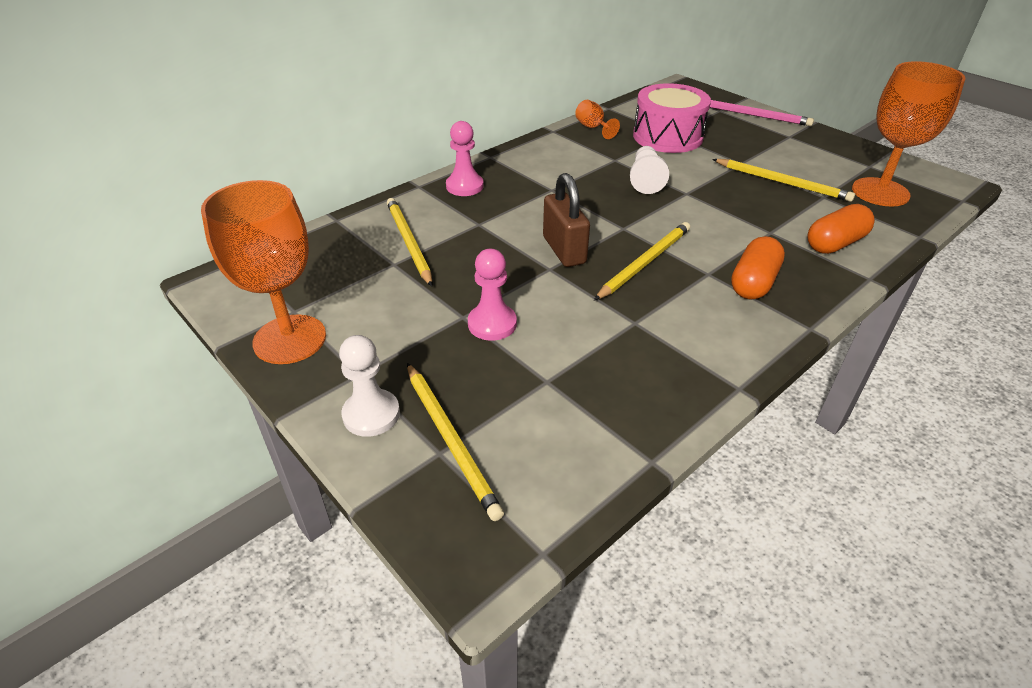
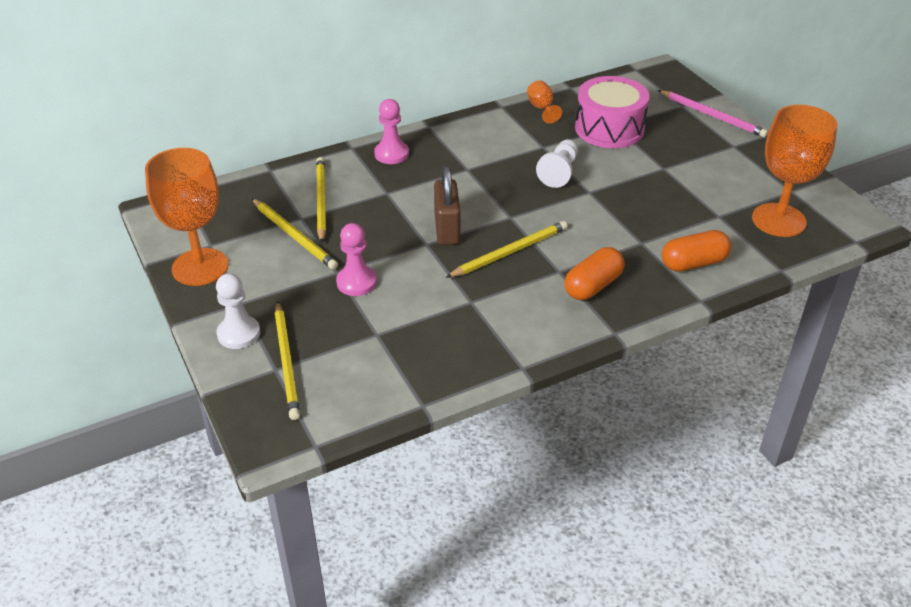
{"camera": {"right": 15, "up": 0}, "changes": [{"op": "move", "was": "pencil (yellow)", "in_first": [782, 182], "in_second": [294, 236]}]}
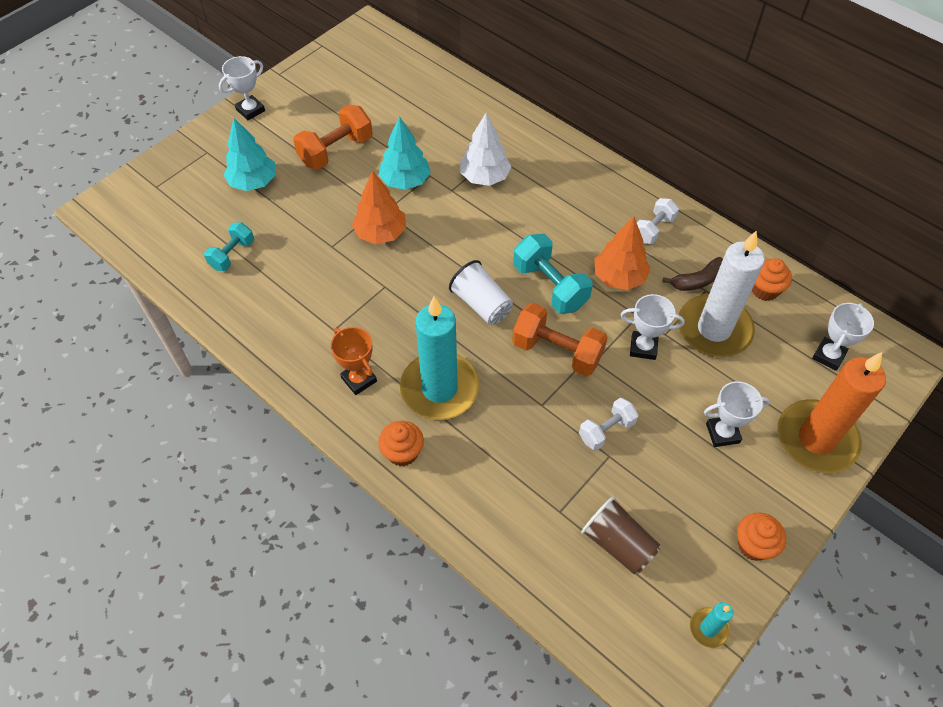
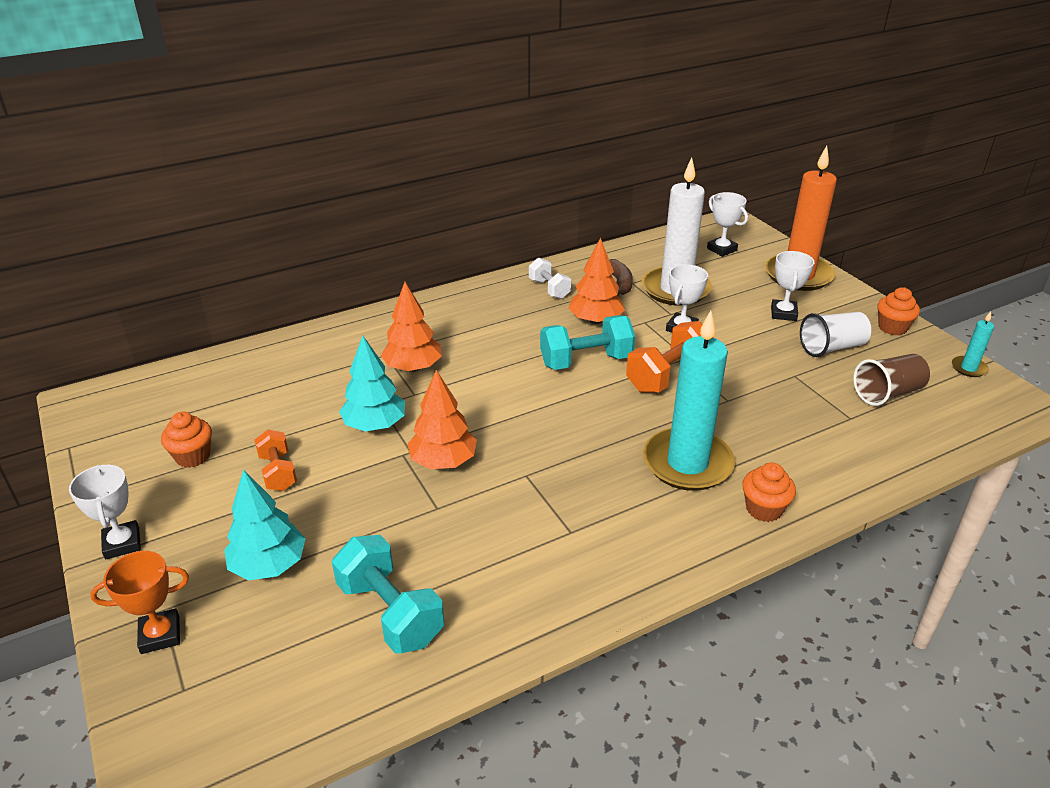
{"camera": {"right": -70, "up": -20}, "changes": [{"op": "delete", "was": "dumbbell (white)", "in_first": [606, 430]}, {"op": "move", "was": "trophy (orange)", "in_first": [359, 379], "in_second": [160, 635]}, {"op": "move", "was": "cup (white)", "in_first": [481, 304], "in_second": [832, 347]}, {"op": "move", "was": "cupcake (orange)", "in_first": [764, 290], "in_second": [193, 456]}, {"op": "recolor", "was": "tree (white)", "now": "tree (orange)", "in_first": [484, 177], "in_second": [413, 367]}, {"op": "resize", "was": "dumbbell (turquoise)", "in_first": [232, 255], "in_second": [390, 612], "ratio": 1.61}, {"op": "resize", "was": "dumbbell (orange)", "in_first": [336, 151], "in_second": [278, 472], "ratio": 0.62}]}
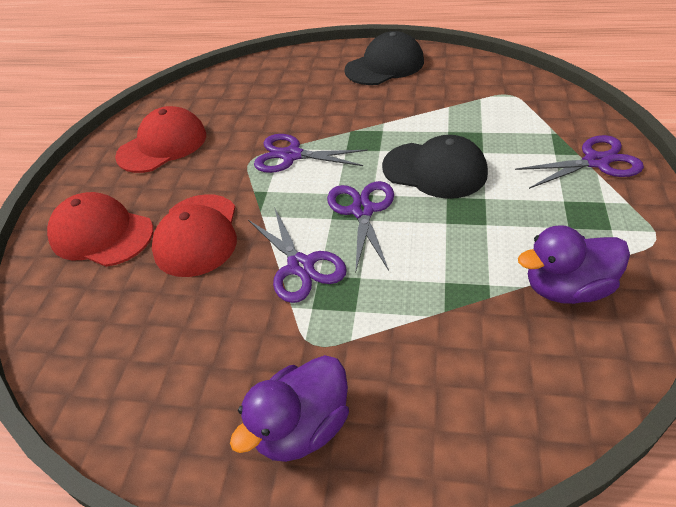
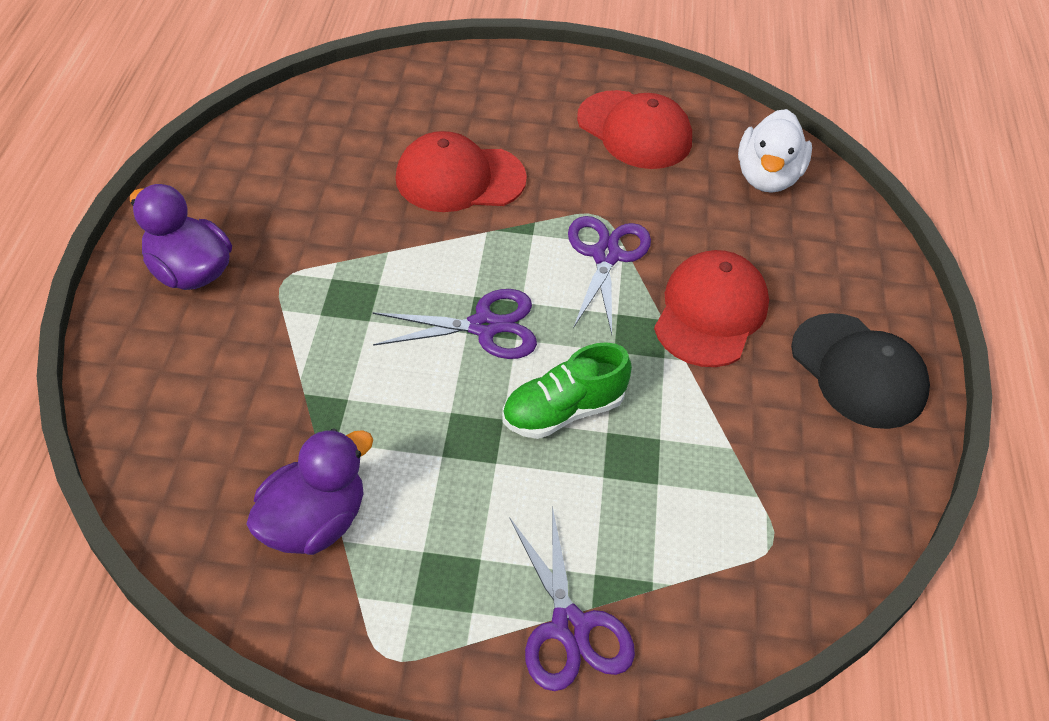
{"camera": {"right": 80, "up": 5}, "changes": [{"op": "delete", "was": "scissors (purple)", "in_first": [300, 266]}, {"op": "insert", "now": "duck (white)", "in_second": [767, 177]}, {"op": "move", "was": "cap (red)", "in_first": [101, 234], "in_second": [710, 312]}, {"op": "replace", "was": "cap (black)", "now": "shoe (green)", "in_first": [434, 170], "in_second": [563, 411]}, {"op": "rotate", "was": "duck (purple)", "in_first": [567, 288], "in_second": [314, 522], "clockwise": 60}]}
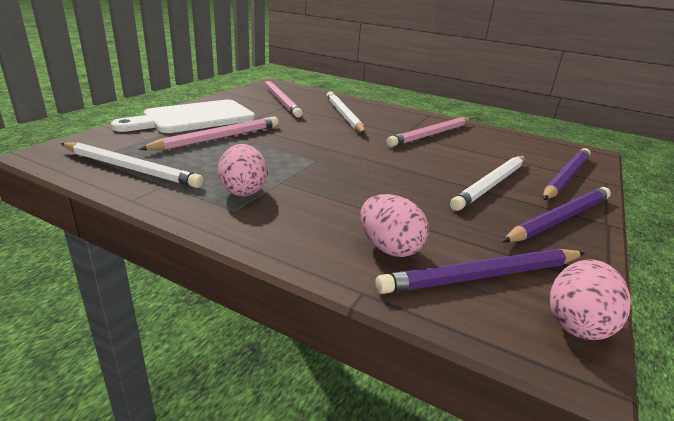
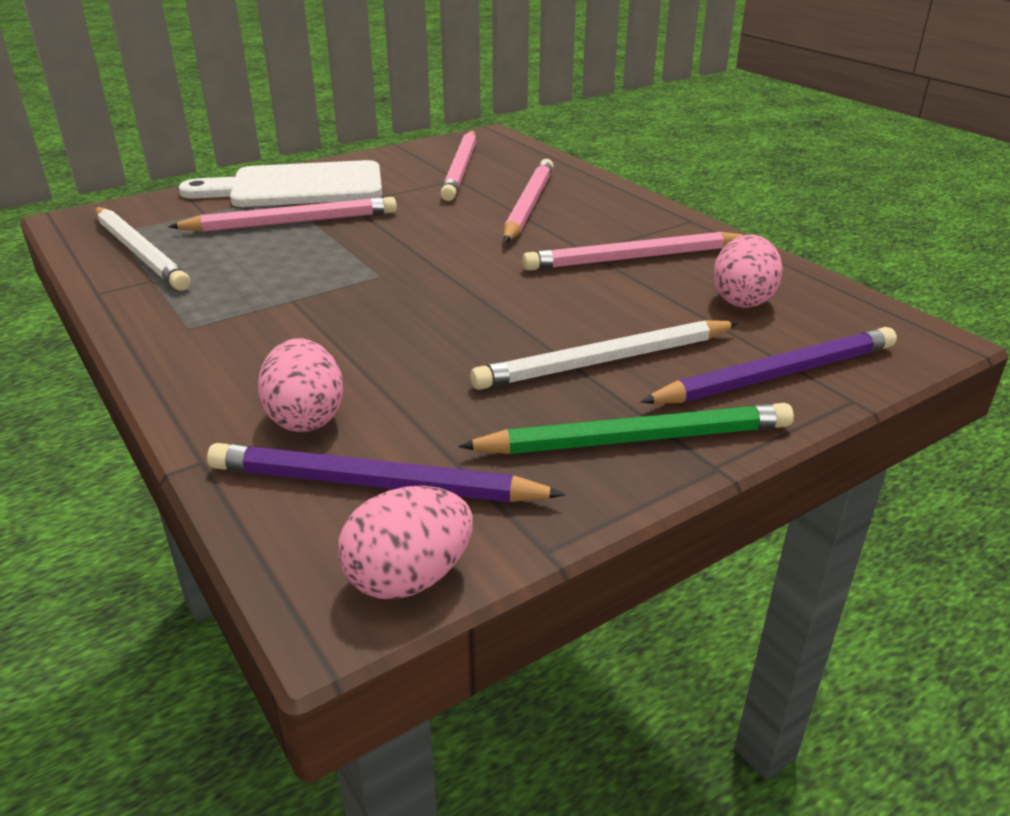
{"camera": {"right": 30, "up": 5}, "changes": [{"op": "move", "was": "egg (pink)", "in_first": [243, 190], "in_second": [742, 300]}, {"op": "recolor", "was": "pencil (white)", "now": "pencil (pink)", "in_first": [344, 115], "in_second": [528, 205]}, {"op": "recolor", "was": "pencil (purple)", "now": "pencil (green)", "in_first": [559, 219], "in_second": [635, 439]}]}
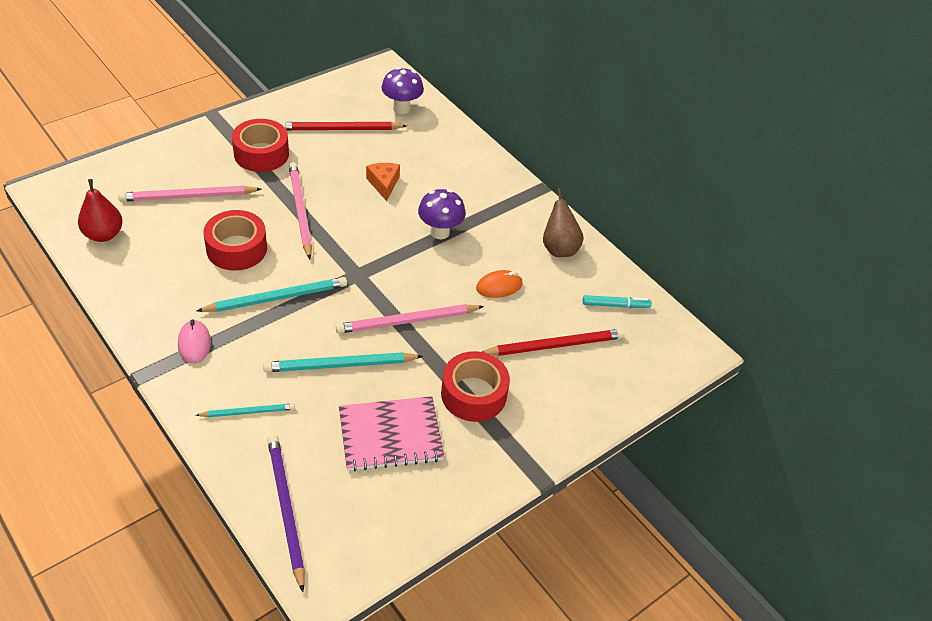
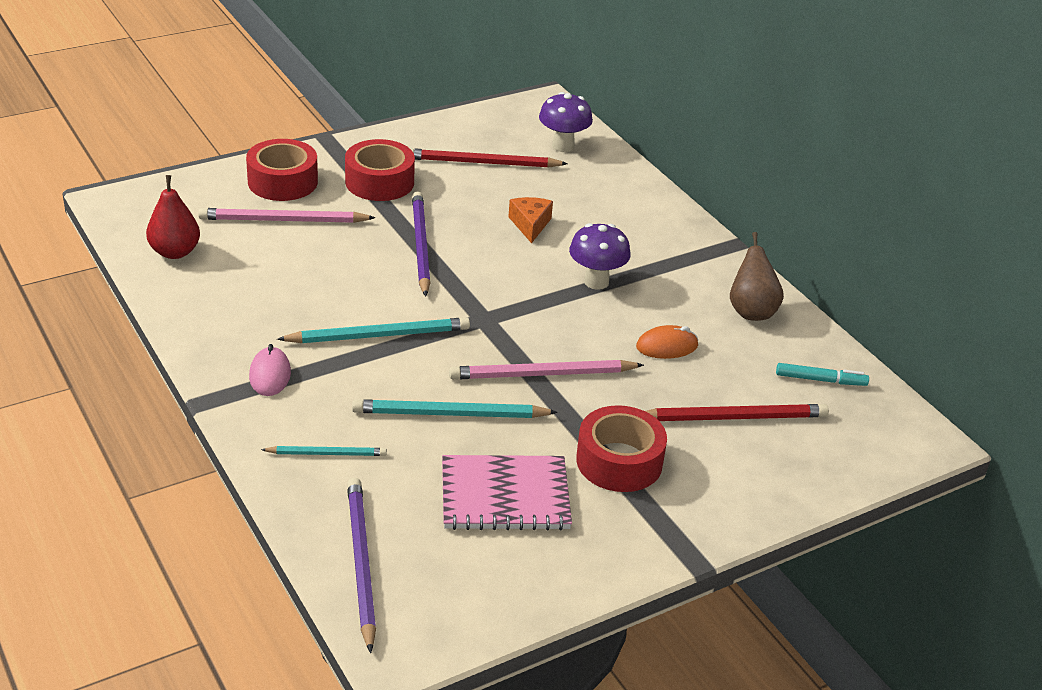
{"camera": {"right": 10, "up": -10}, "changes": [{"op": "move", "was": "tape (red)", "in_first": [236, 249], "in_second": [283, 182]}, {"op": "recolor", "was": "pencil (pink)", "now": "pencil (purple)", "in_first": [300, 211], "in_second": [420, 246]}]}
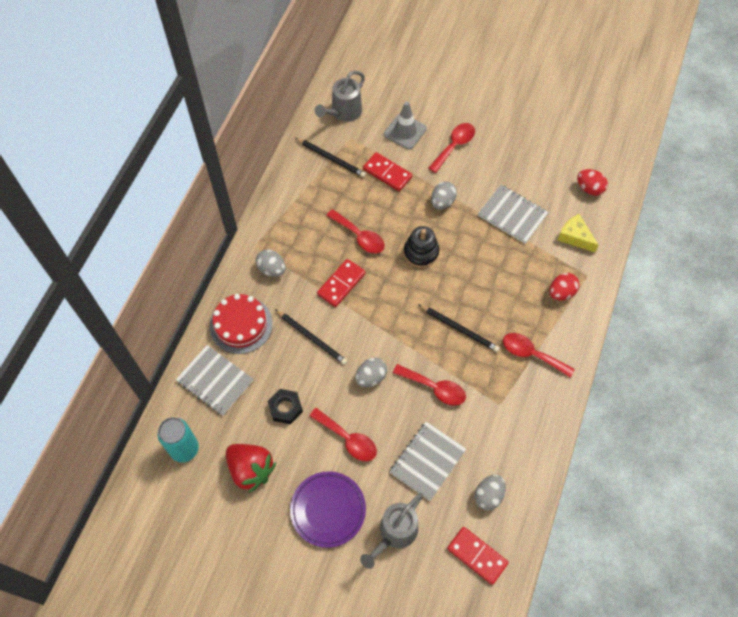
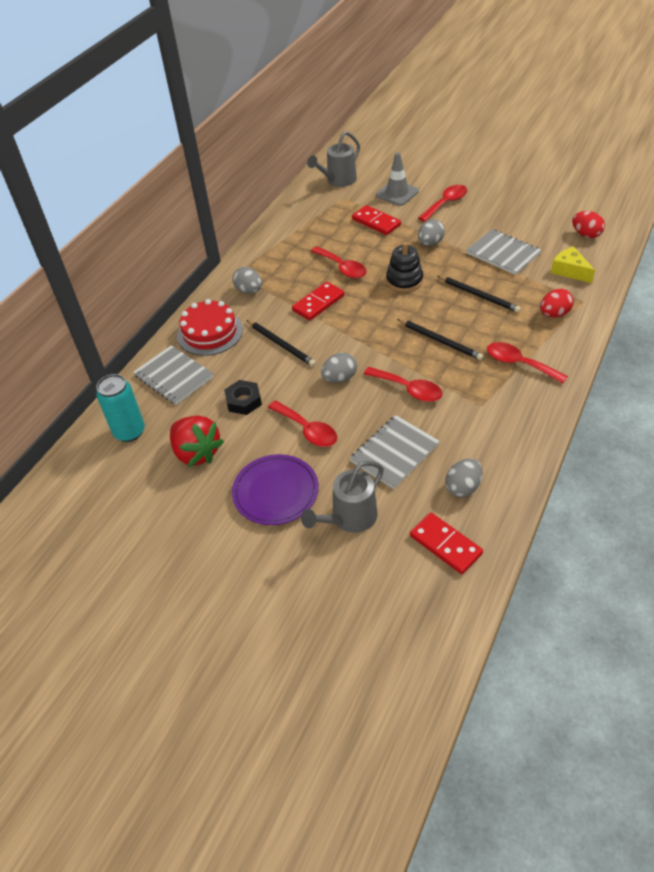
{"camera": {"right": 10, "up": -15}, "changes": [{"op": "move", "was": "pencil (black)", "in_first": [331, 158], "in_second": [479, 295]}]}
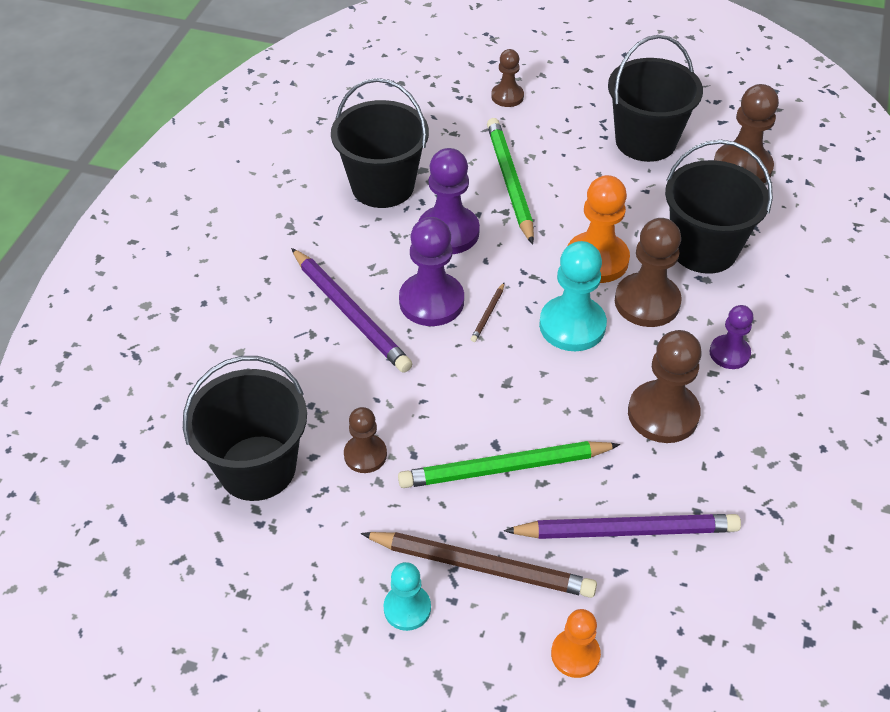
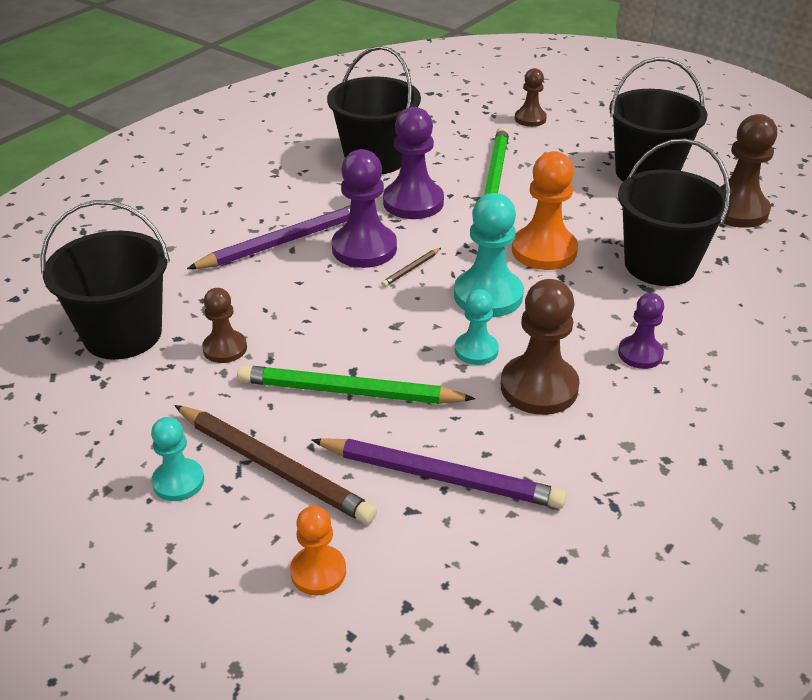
{"camera": {"right": 20, "up": -10}, "changes": [{"op": "delete", "was": "pawn (brown)", "in_first": [647, 302]}, {"op": "insert", "now": "pawn (turquoise)", "in_second": [476, 350]}, {"op": "rotate", "was": "pencil (purple)", "in_first": [350, 313], "in_second": [285, 241], "clockwise": -105}]}
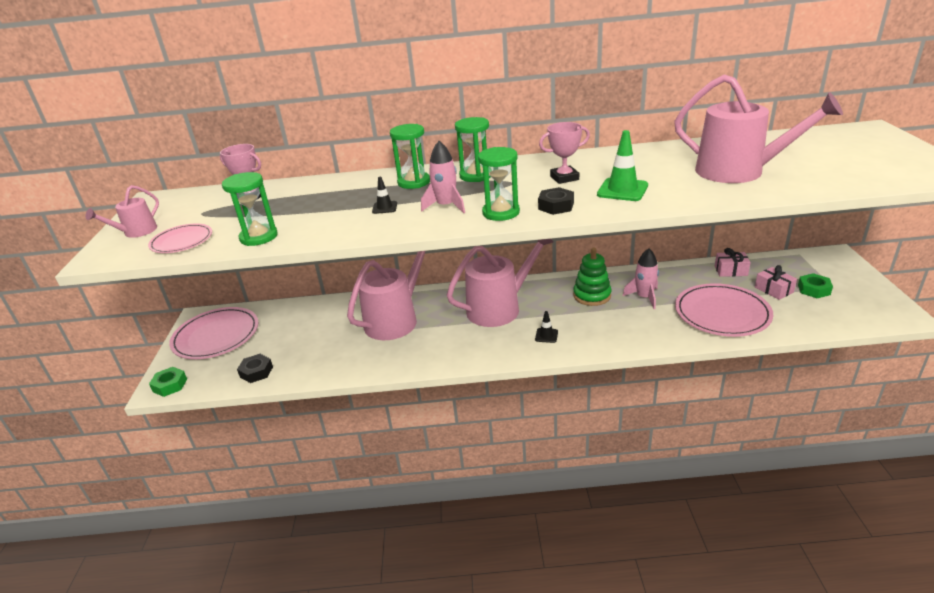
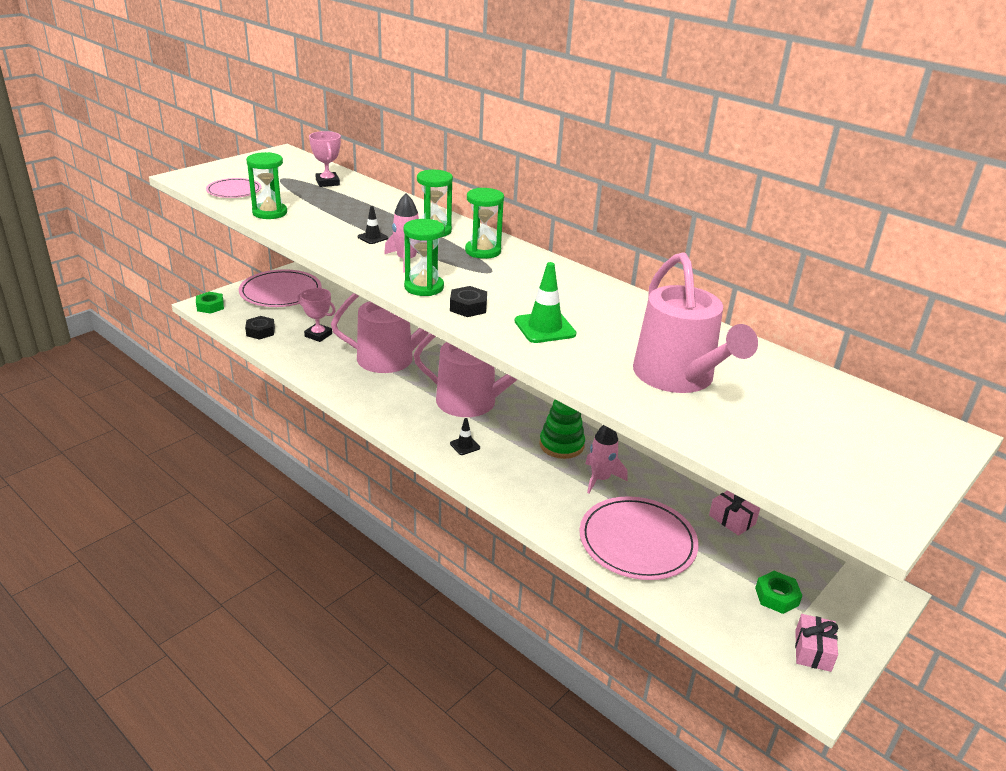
{"camera": {"right": 40, "up": 0}, "changes": [{"op": "delete", "was": "watering can (pink)", "in_first": [136, 232]}, {"op": "move", "was": "trophy (pink)", "in_first": [564, 178], "in_second": [318, 335]}, {"op": "move", "was": "gift (pink)", "in_first": [774, 290], "in_second": [813, 650]}]}
